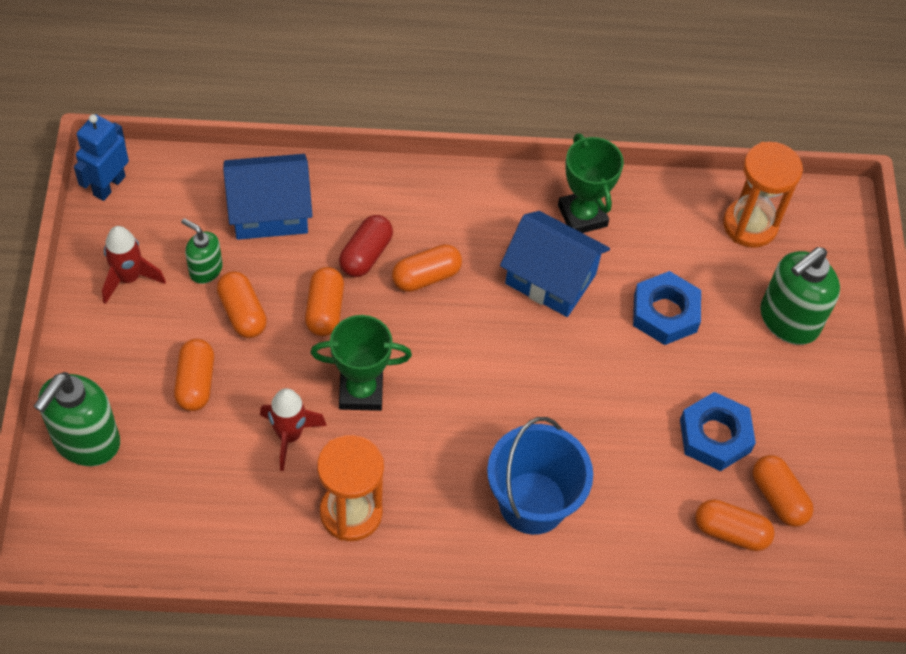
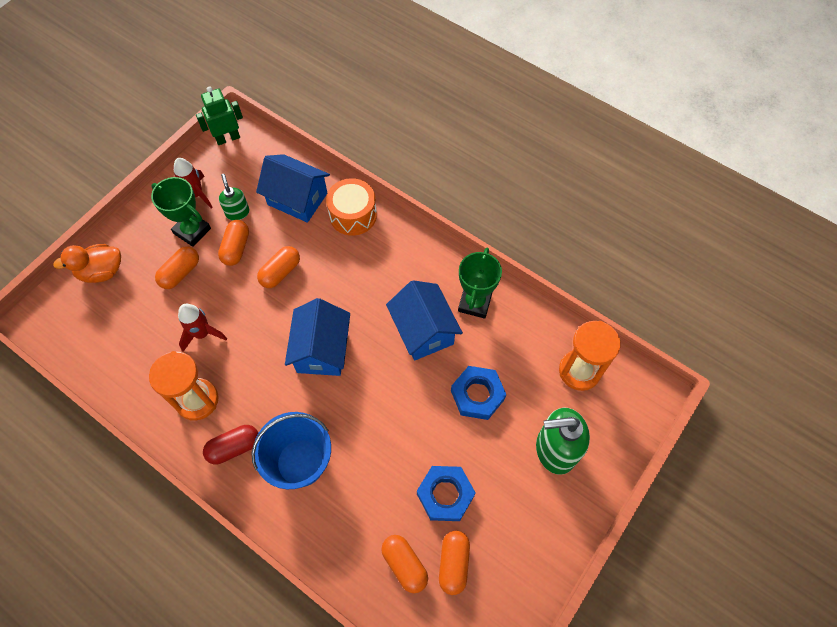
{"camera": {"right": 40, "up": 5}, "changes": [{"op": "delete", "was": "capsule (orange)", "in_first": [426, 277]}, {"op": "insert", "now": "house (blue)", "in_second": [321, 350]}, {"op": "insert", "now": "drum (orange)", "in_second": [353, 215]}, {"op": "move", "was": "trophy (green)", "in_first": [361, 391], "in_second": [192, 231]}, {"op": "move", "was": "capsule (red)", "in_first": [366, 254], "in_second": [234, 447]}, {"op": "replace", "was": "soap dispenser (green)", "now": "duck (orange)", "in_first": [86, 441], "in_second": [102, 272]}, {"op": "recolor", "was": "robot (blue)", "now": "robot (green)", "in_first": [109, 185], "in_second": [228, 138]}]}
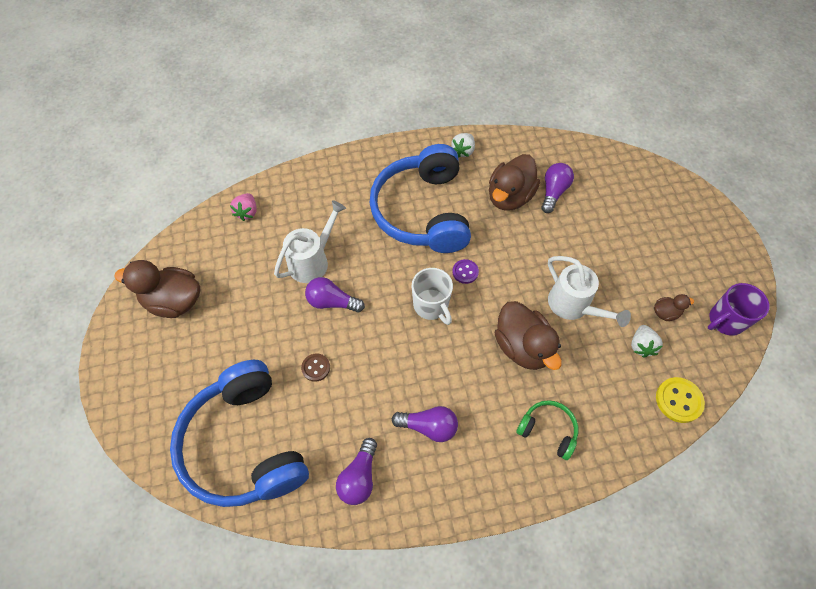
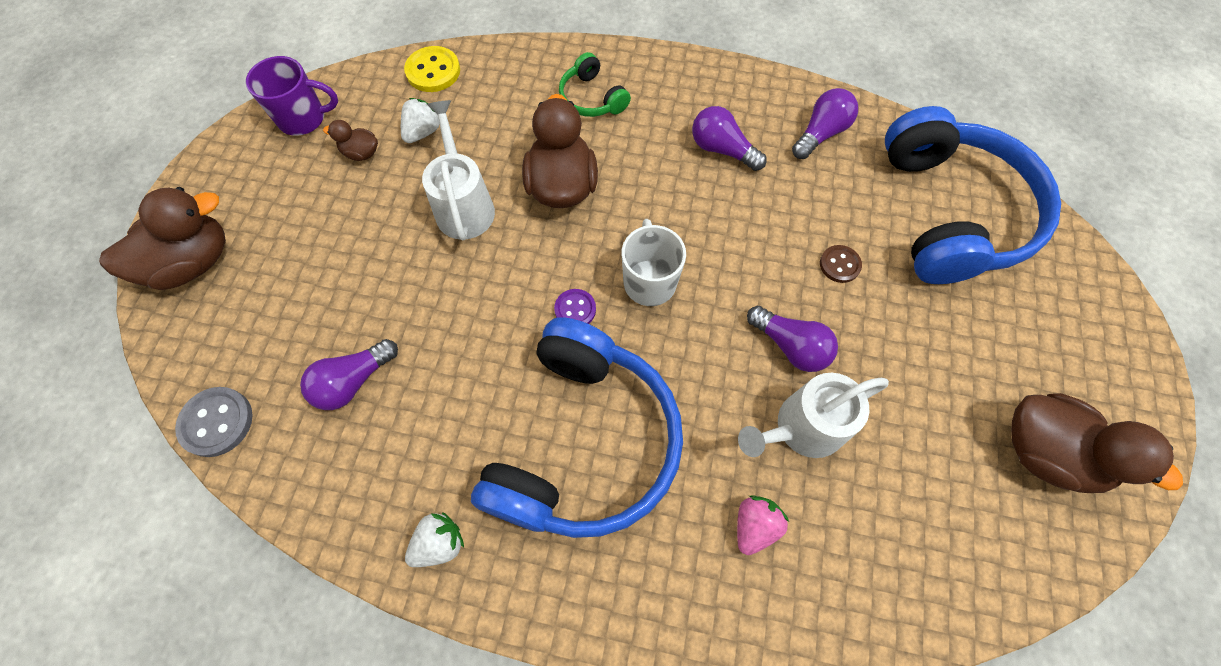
{"camera": {"right": -155, "up": 5}, "changes": [{"op": "insert", "now": "button (grey)", "in_second": [217, 422]}, {"op": "move", "was": "strawberry (pink)", "in_first": [247, 212], "in_second": [754, 526]}, {"op": "move", "was": "duck (brown)", "in_first": [509, 197], "in_second": [192, 262]}]}
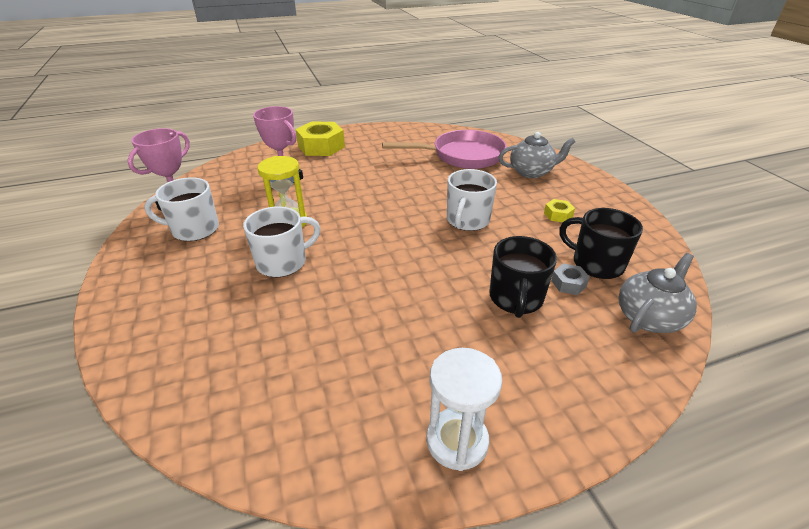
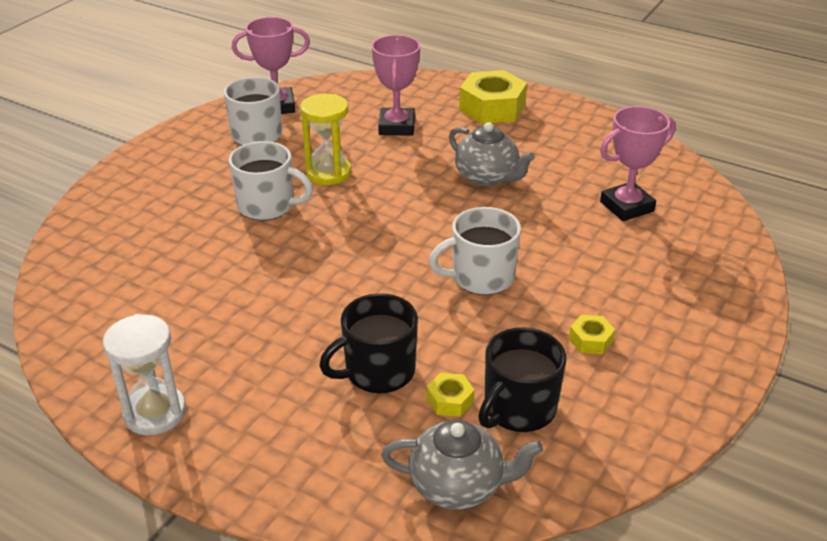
{"camera": {"right": 50, "up": 0}, "changes": [{"op": "move", "was": "teapot (grey)", "in_first": [531, 172], "in_second": [487, 177]}, {"op": "replace", "was": "pan (pink)", "now": "trophy (pink)", "in_first": [462, 156], "in_second": [626, 206]}, {"op": "recolor", "was": "nut (grey)", "now": "nut (yellow)", "in_first": [568, 283], "in_second": [450, 400]}, {"op": "rotate", "was": "mug (black)", "in_first": [596, 263], "in_second": [518, 409], "clockwise": -135}]}
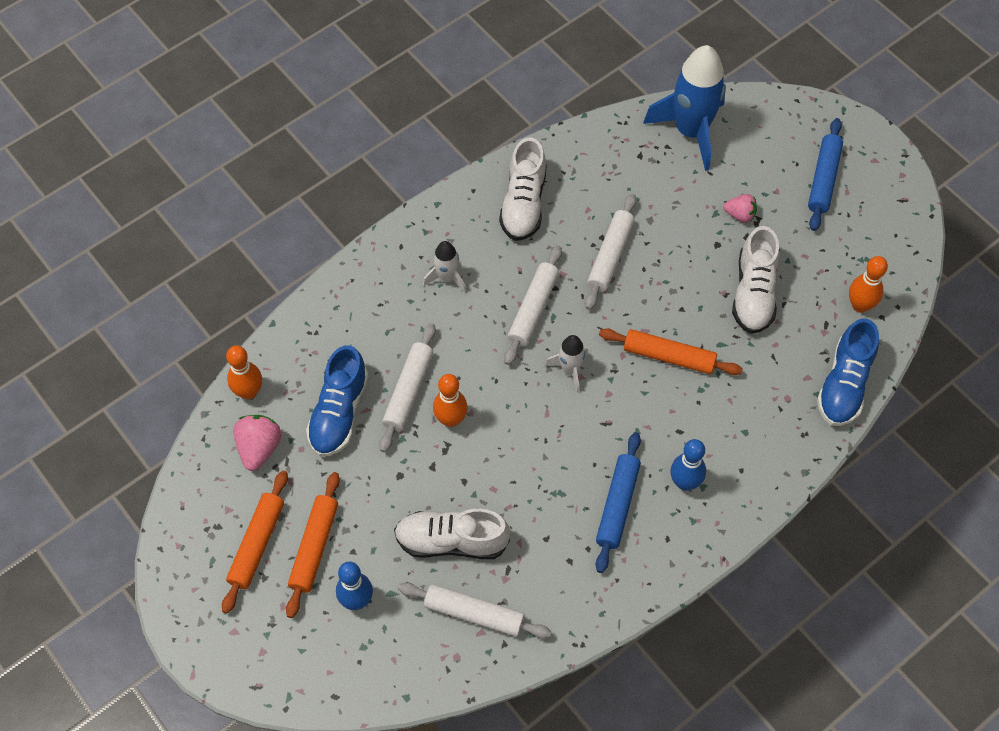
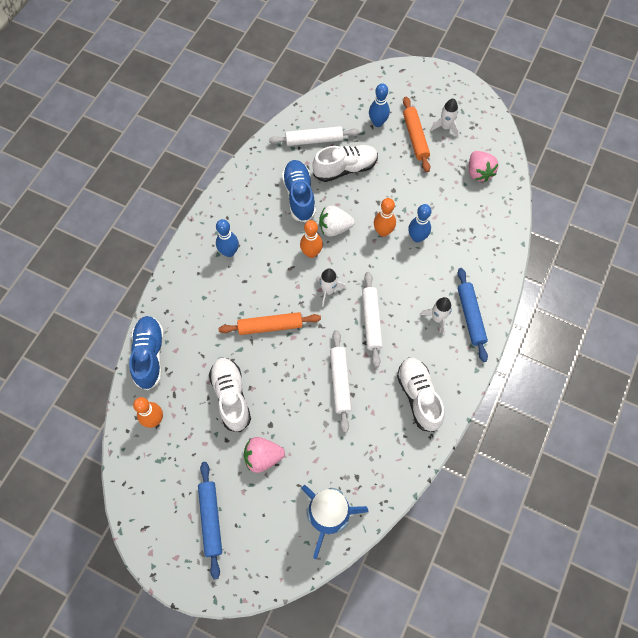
{"camera": {"right": 155, "up": 5}, "changes": [{"op": "insert", "now": "strawberry (white)", "in_second": [334, 228]}, {"op": "move", "was": "bowling pin (orange)", "in_first": [249, 392], "in_second": [311, 253]}, {"op": "move", "was": "shoe (blue)", "in_first": [339, 413], "in_second": [299, 196]}, {"op": "move", "was": "rolling pin (blue)", "in_first": [617, 505], "in_second": [470, 316]}, {"op": "replace", "was": "rolling pin (orange)", "now": "rocket (white)", "in_first": [257, 544], "in_second": [445, 127]}, {"op": "replace", "was": "rolling pin (white)", "now": "bowling pin (blue)", "in_first": [408, 391], "in_second": [417, 237]}, {"op": "resize", "was": "strawberry (pink)", "in_first": [740, 215], "in_second": [263, 457], "ratio": 1.54}]}
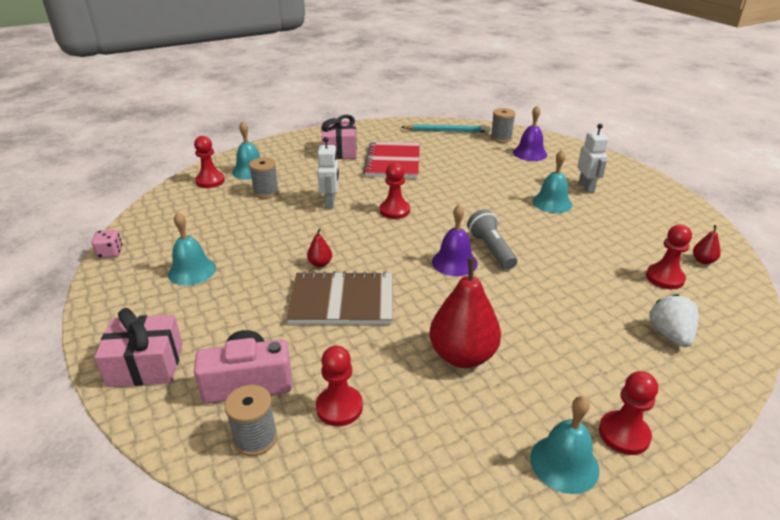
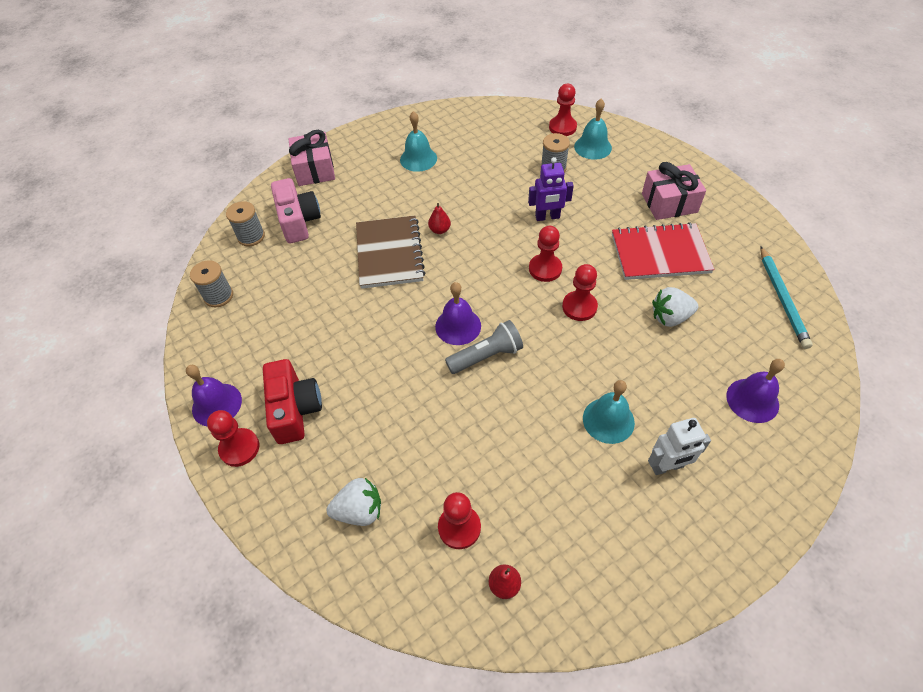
{"camera": {"right": 85, "up": 20}, "changes": [{"op": "delete", "was": "dice (pink)", "in_first": [110, 253]}, {"op": "delete", "was": "pear (red)", "in_first": [462, 356]}, {"op": "insert", "now": "camera (red)", "in_second": [295, 409]}, {"op": "insert", "now": "strawberry (white)", "in_second": [670, 317]}, {"op": "move", "was": "pawn (red)", "in_first": [339, 407], "in_second": [579, 307]}, {"op": "move", "was": "spool (grey)", "in_first": [501, 138], "in_second": [218, 296]}, {"op": "recolor", "was": "robot (white)", "now": "robot (purple)", "in_first": [330, 202], "in_second": [547, 217]}, {"op": "recolor", "was": "bell (turquoise)", "now": "bell (purple)", "in_first": [564, 463], "in_second": [217, 404]}]}
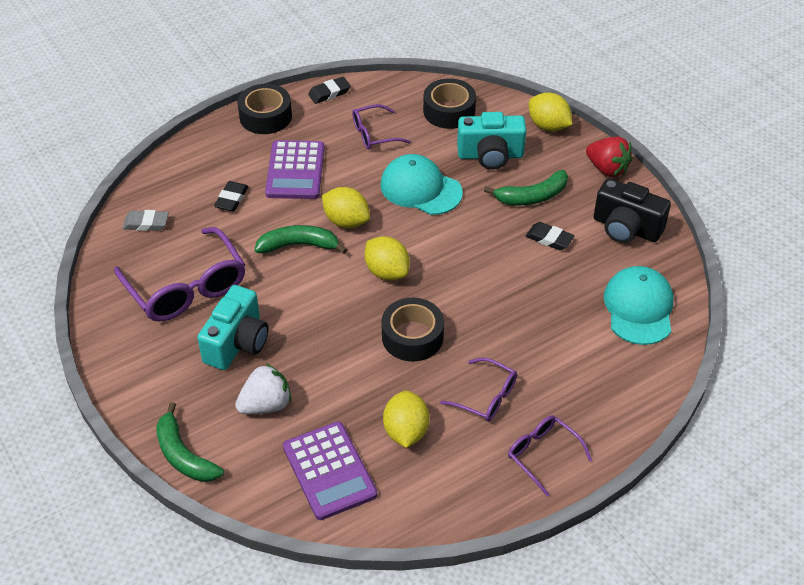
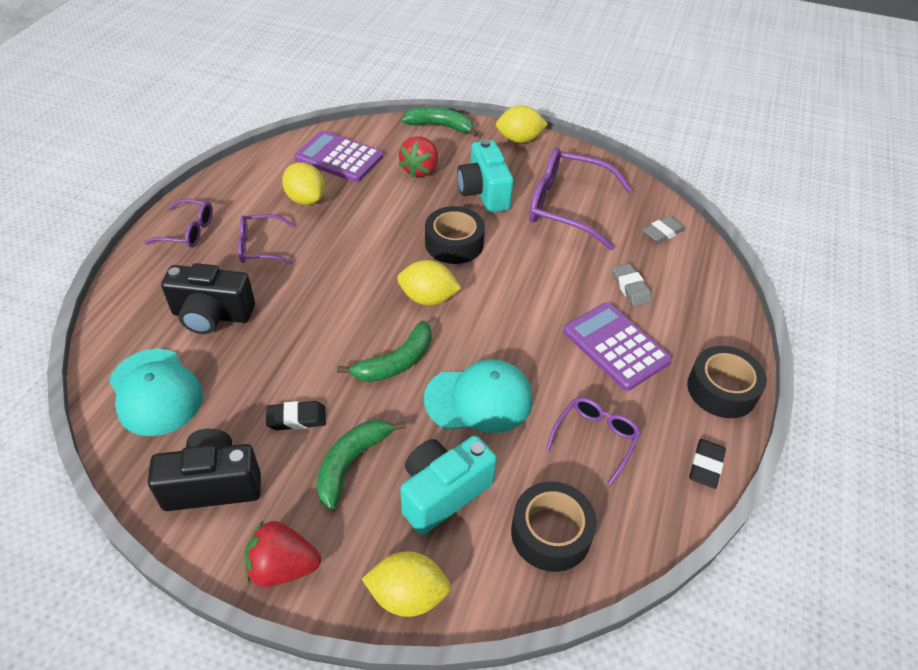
{"camera": {"right": 140, "up": 0}, "changes": [{"op": "insert", "now": "camera (black)", "in_second": [212, 315]}, {"op": "move", "was": "banana (green)", "in_first": [298, 245], "in_second": [396, 362]}, {"op": "move", "was": "lemon (yellow)", "in_first": [346, 221], "in_second": [519, 139]}, {"op": "move", "was": "tape (black)", "in_first": [412, 337], "in_second": [454, 243]}, {"op": "recolor", "was": "eraser (black)", "now": "eraser (grey)", "in_first": [231, 199], "in_second": [630, 287]}, {"op": "recolor", "was": "strawberry (white)", "now": "strawberry (red)", "in_first": [266, 405], "in_second": [420, 170]}]}
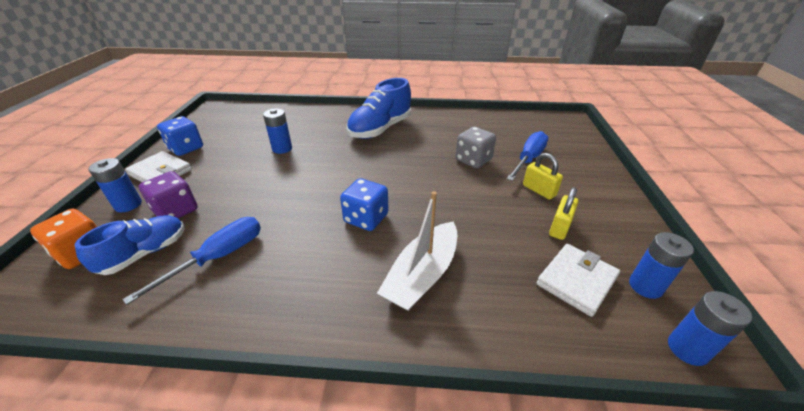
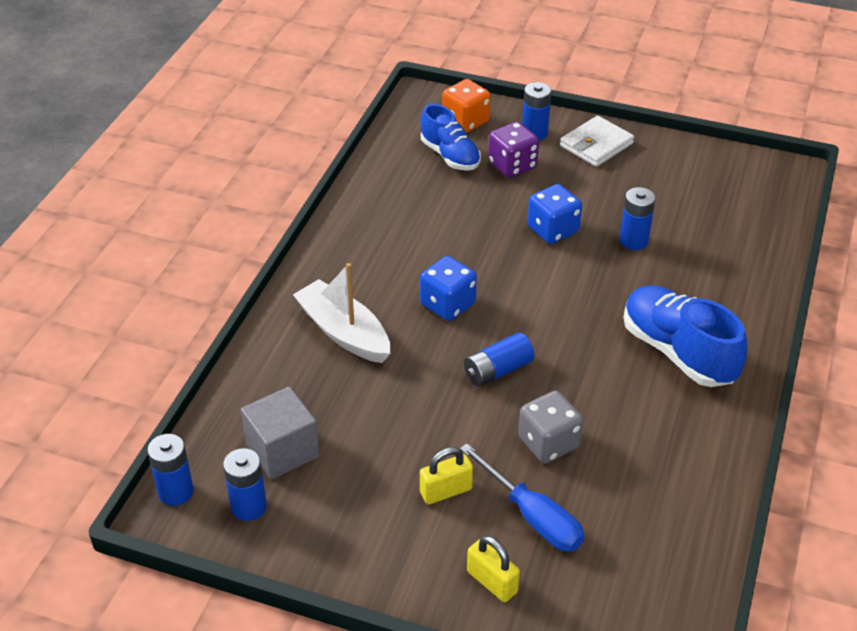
{"camera": {"right": 105, "up": 5}, "changes": [{"op": "delete", "was": "screwdriver (blue)", "in_first": [218, 257]}, {"op": "insert", "now": "battery (blue)", "in_second": [497, 370]}, {"op": "move", "was": "dice (blue)", "in_first": [186, 148], "in_second": [553, 230]}, {"op": "move", "was": "padlock (yellow)", "in_first": [559, 227], "in_second": [492, 582]}, {"op": "replace", "was": "wallet (white)", "now": "cube (grey)", "in_first": [576, 281], "in_second": [282, 450]}]}
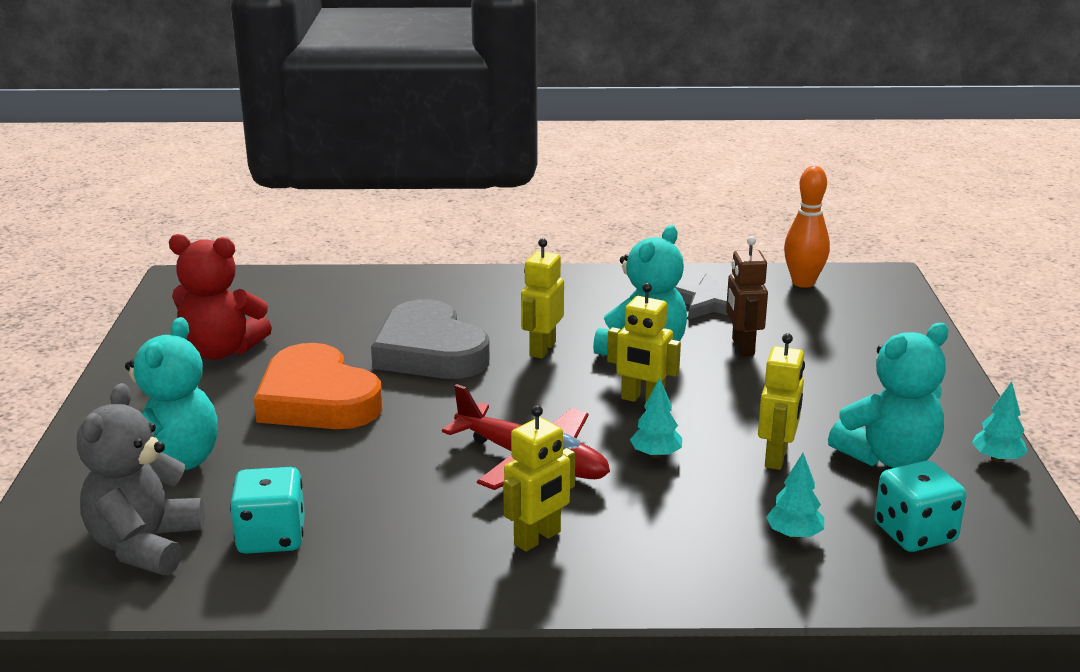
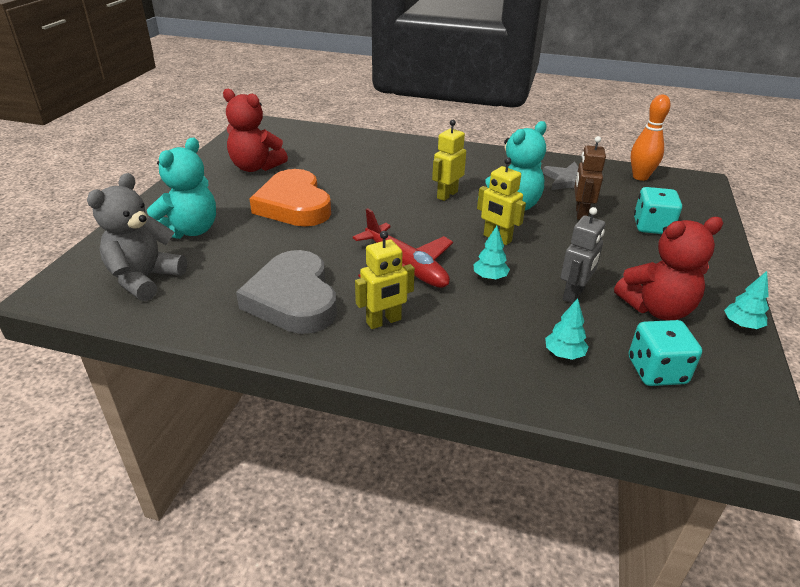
{"camera": {"right": 15, "up": 10}, "changes": [{"op": "move", "was": "dice (turquoise)", "in_first": [271, 537], "in_second": [652, 226]}, {"op": "move", "was": "heart (grey)", "in_first": [429, 351], "in_second": [293, 299]}, {"op": "recolor", "was": "robot (yellow)", "now": "robot (grey)", "in_first": [776, 457], "in_second": [574, 294]}, {"op": "recolor", "was": "teddy bear (turquoise)", "now": "teddy bear (red)", "in_first": [888, 457], "in_second": [657, 309]}]}
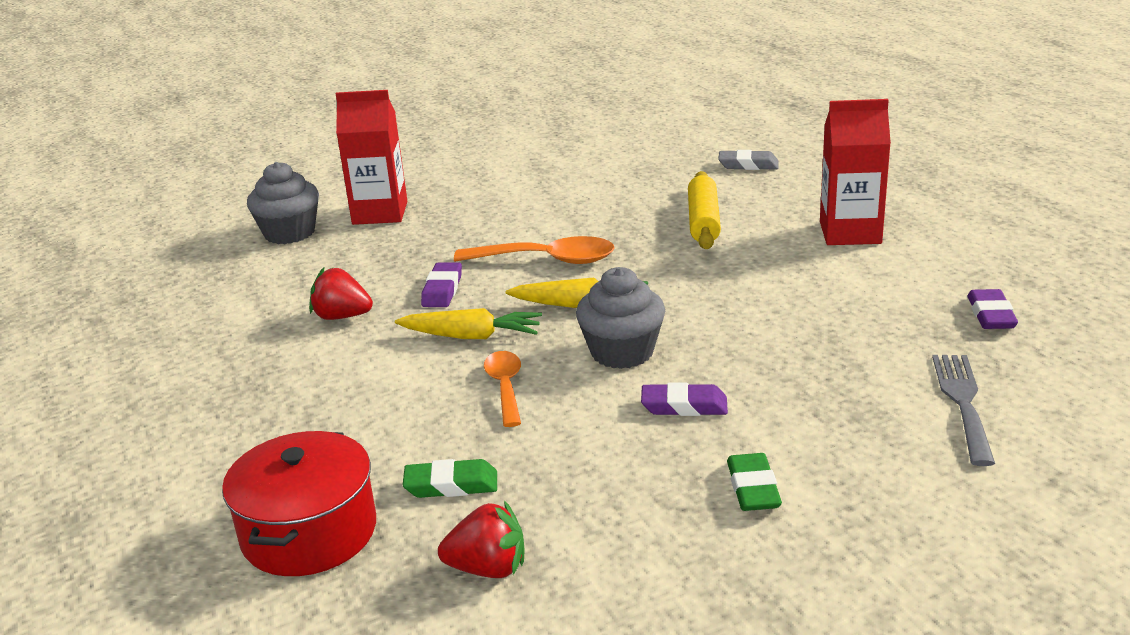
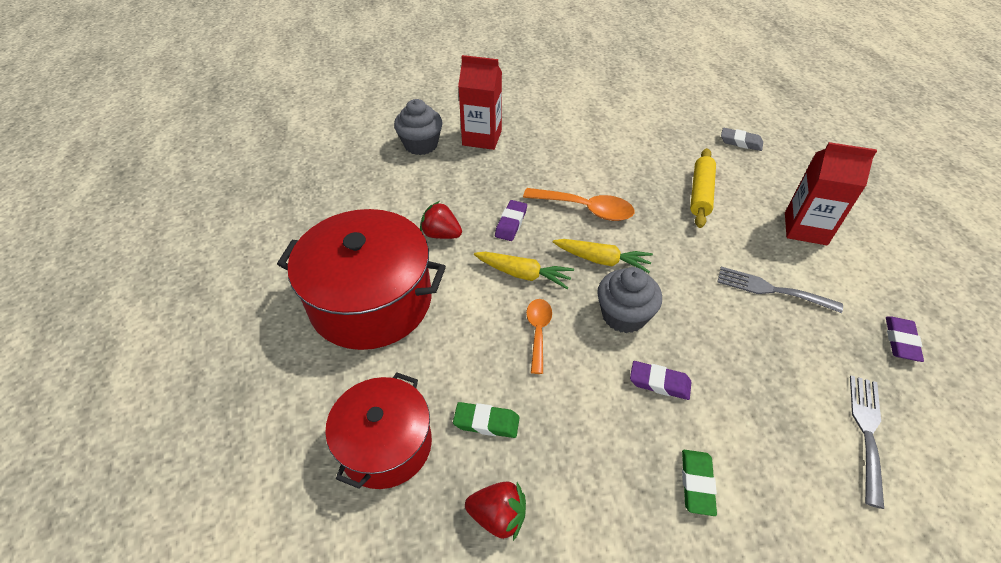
{"camera": {"right": 10, "up": 20}, "changes": [{"op": "insert", "now": "pot (red)", "in_second": [371, 301]}, {"op": "insert", "now": "fork (grey)", "in_second": [771, 290]}]}
